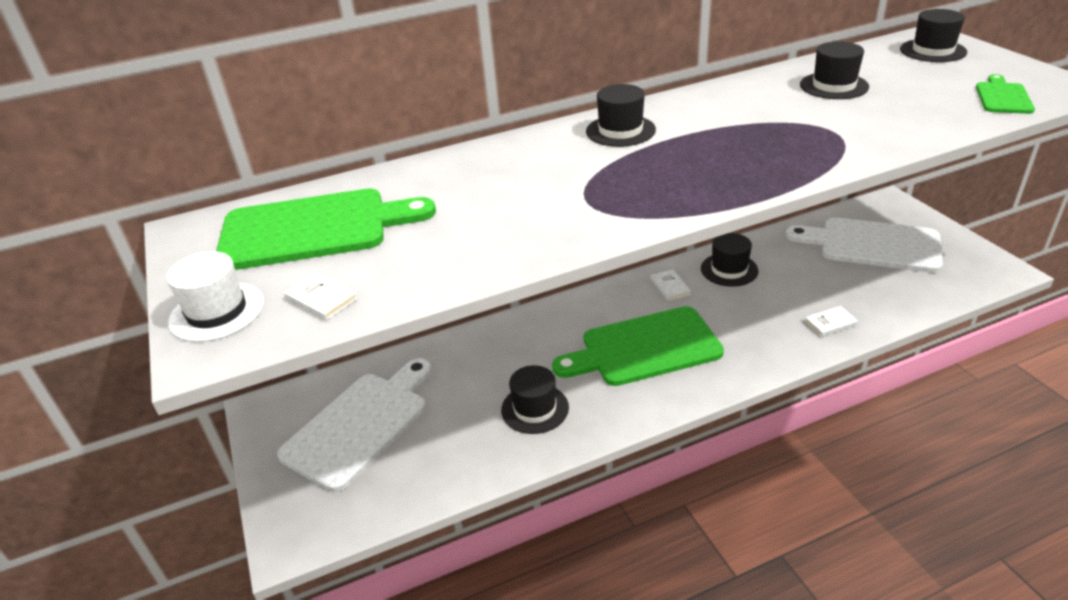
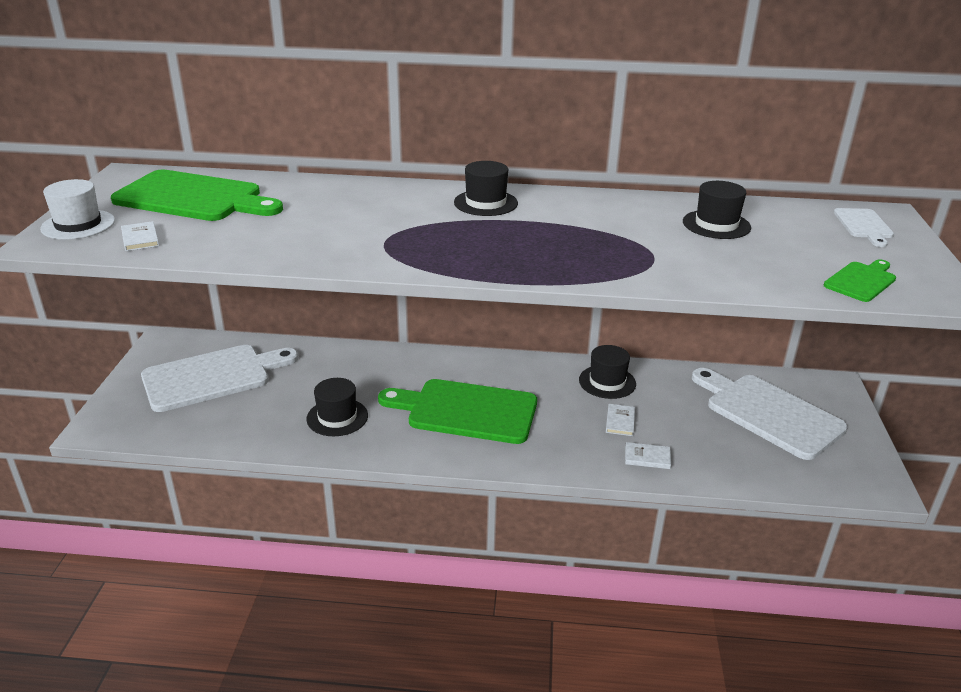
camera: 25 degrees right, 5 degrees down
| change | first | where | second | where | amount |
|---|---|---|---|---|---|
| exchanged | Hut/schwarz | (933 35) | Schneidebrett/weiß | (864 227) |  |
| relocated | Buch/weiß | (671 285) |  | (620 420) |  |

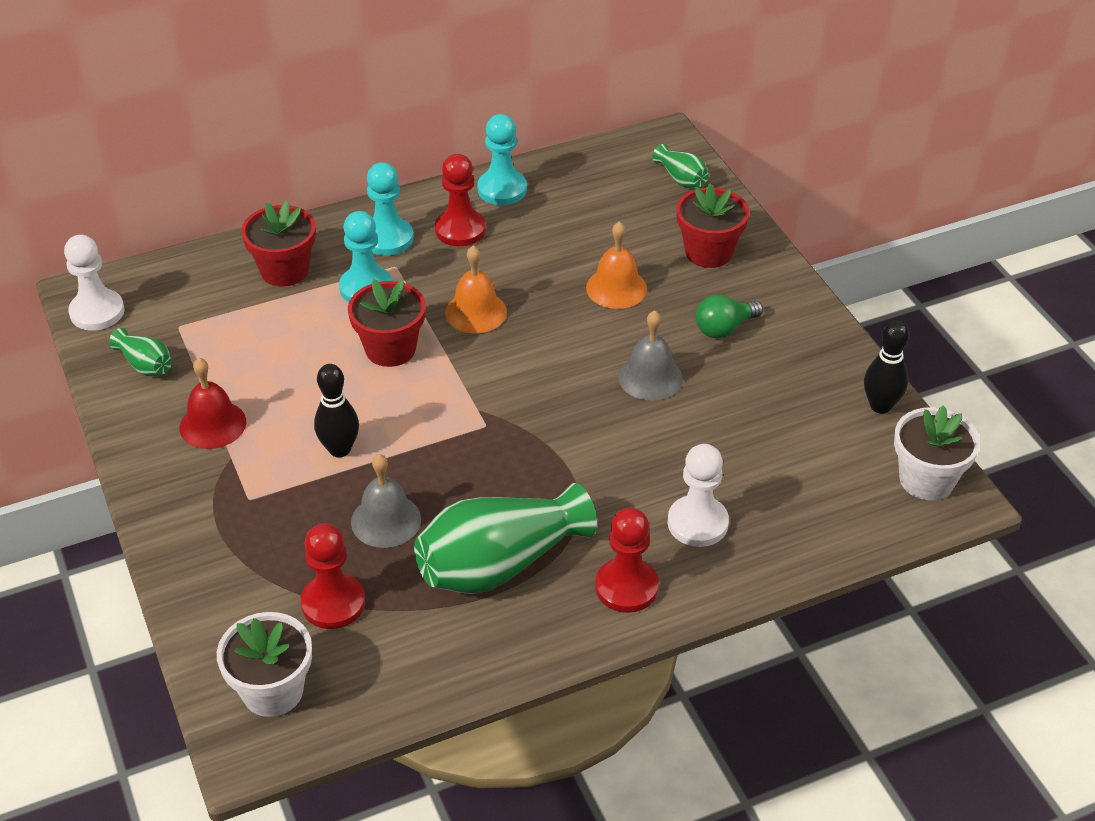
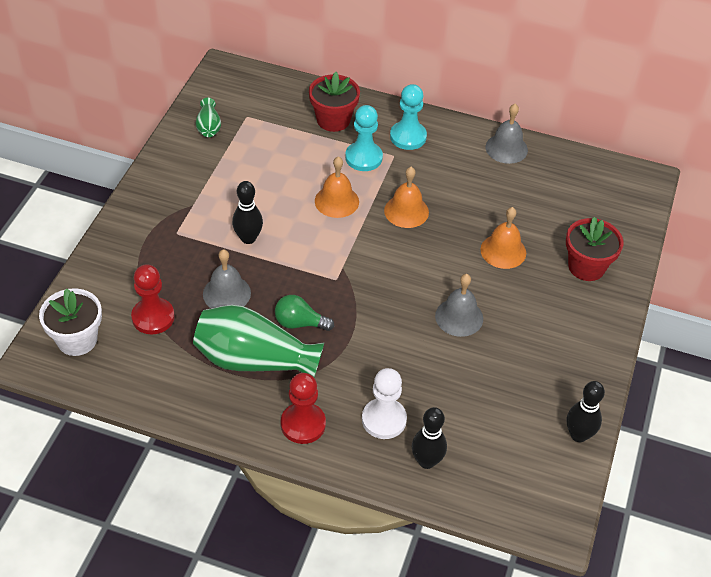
camera: 40 degrees right, 5 degrees up
| change | first | where | second | where | amount |
|---|---|---|---|---|---|
| exchanged | Bauer/türkis | (502 159) | Glocke/grau | (507 134) |  |
| missing | Vase/grün | (680 166) |  |  |  |
| missing | Bauer/rot | (460 200) |  |  |  |
| missing | Bauer/weiß | (94 283) |  |  |  |
| exchanged | Blumentopf/rot | (387 323) | Glocke/orange | (337 187) |  |
| relocated | Glühbirne/grün | (729 316) |  | (304 313) |  |
| missing | Glocke/rot | (213 403) |  |  |  |
| missing | Blumentopf/weiß | (937 453) |  |  |  |
| appeared |  |  | Bowlingkegel/schwarz | (429 438) |  |

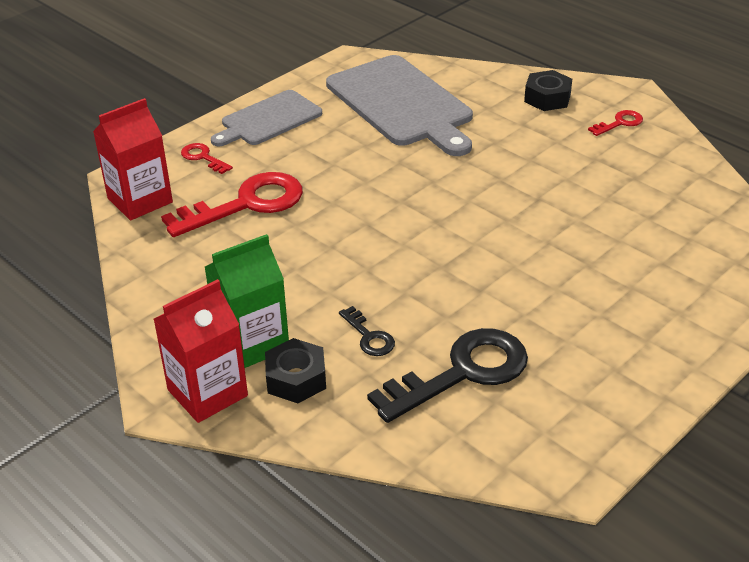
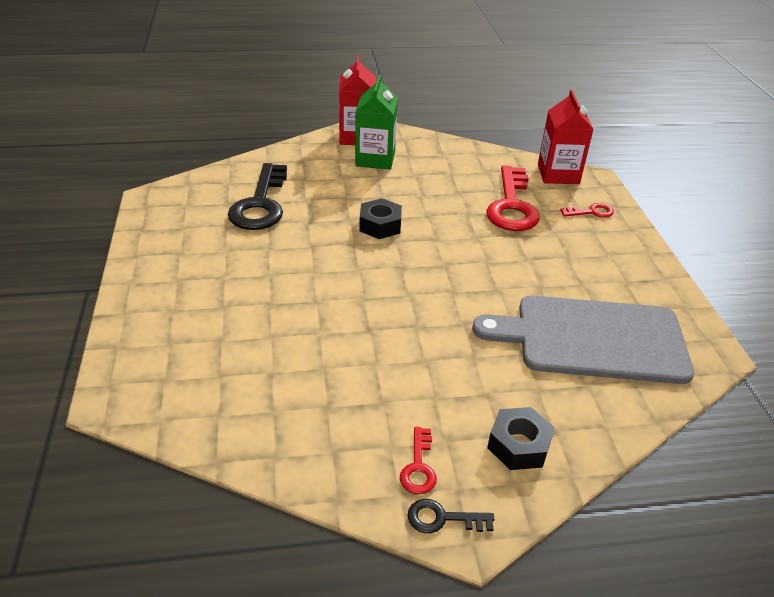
camera: 125 degrees right, 0 degrees up
| change | first | where | second | where | amount |
|---|---|---|---|---|---|
| missing | Schneidebrett/grau | (266 118) |  |  |  |
| relocated | Schlüssel/schwarz | (367 331) |  | (450 516) |  |
| relocated | Sechskantmutter/schwarz | (295 370) |  | (380 218) |  |

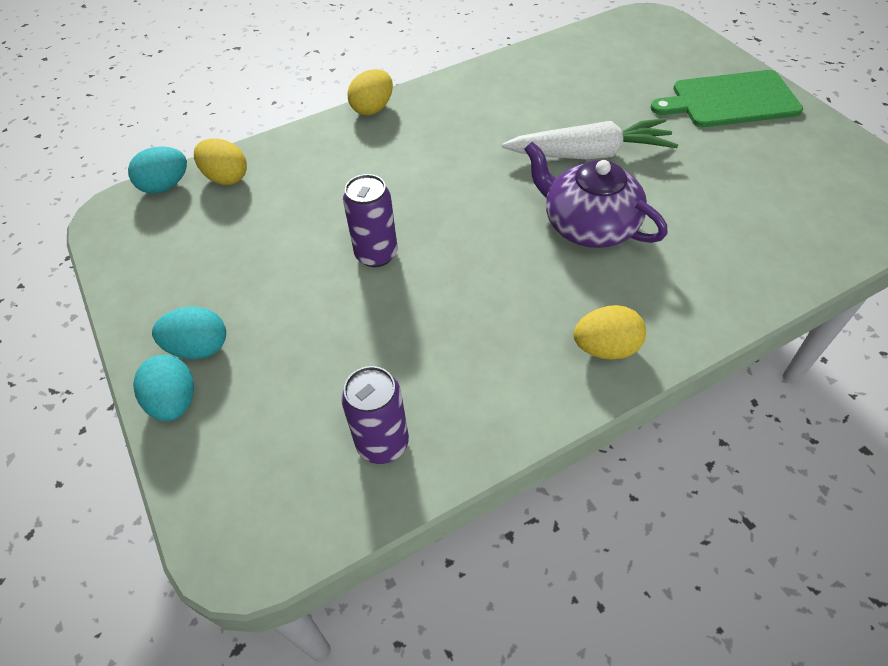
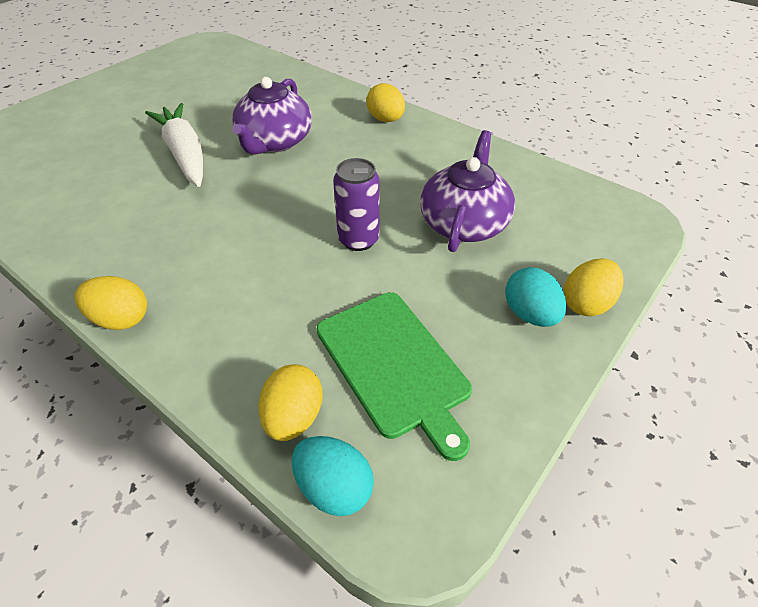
camera: 115 degrees left, 5 degrees down
| change | first | where | second | where | amount |
|---|---|---|---|---|---|
| relocated | Schneidebrett/grün | (727 98) |  | (394 376) |  |
| colour | Ei/türkis | (163 388) | Ei/gelb | (594 287) |  |
| missing | Dose/lila | (375 415) |  |  |  |
| appeared |  |  | Teekanne/lila | (467 191) |  |

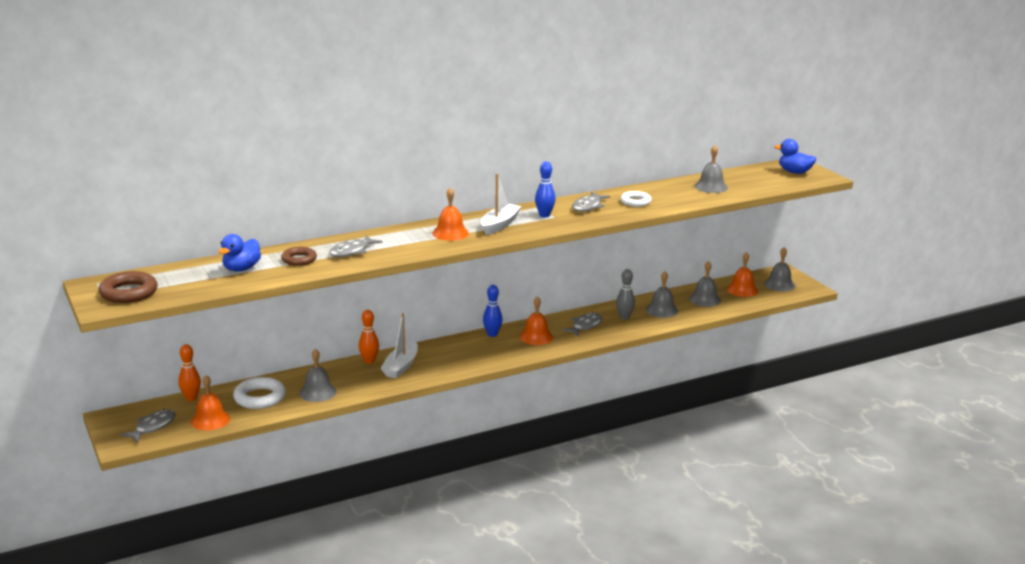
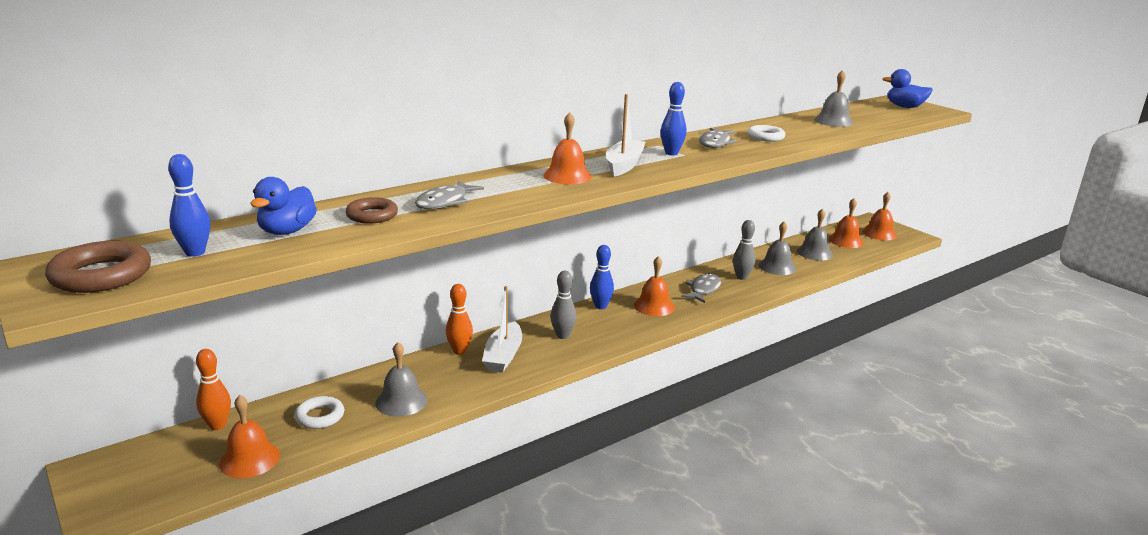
camera: 10 degrees left, 0 degrees up
| change | first | where | second | where | amount |
|---|---|---|---|---|---|
| colour | Glocke/grau | (779 269) | Glocke/orange | (879 216) |  |
| size | Ring/weiß | (259 393) |  | (319 412) | x0.66 |
| missing | Fisch/grau | (148 425) |  |  |  |
| appeared |  |  | Bowlingkegel/blau | (189 205) |  |
| appeared |  |  | Bowlingkegel/grau | (563 305) |  |

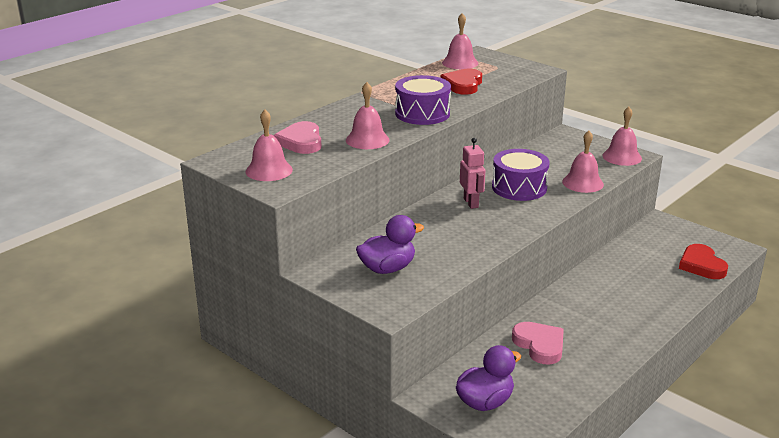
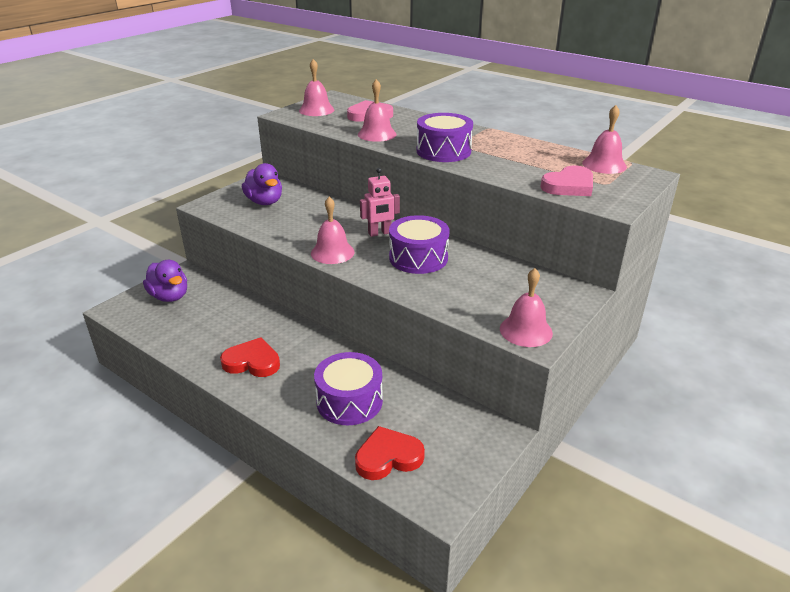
camera: 85 degrees right, 5 degrees up
| change | first | where | second | where | amount |
|---|---|---|---|---|---|
| relocated | Herz/rot | (461 82) |  | (250 357) |  |
| relocated | Glocke/rosa | (583 162) |  | (333 230) |  |
| relocated | Herz/rosa | (538 343) |  | (566 181) |  |
| appeared |  |  | Trommel/lila | (348 388) |  |

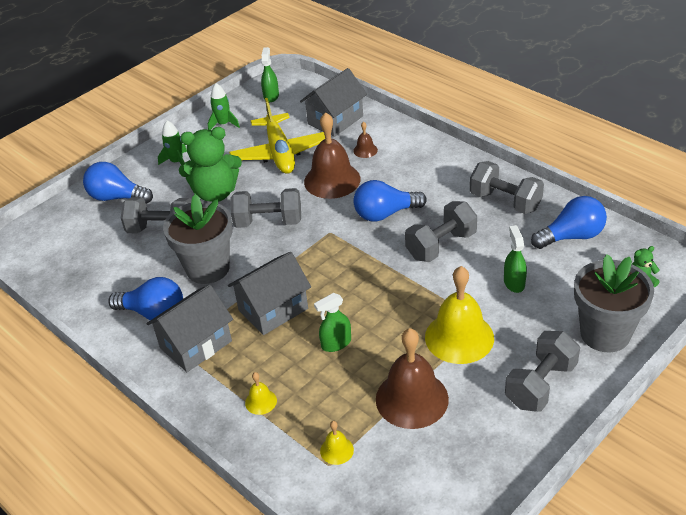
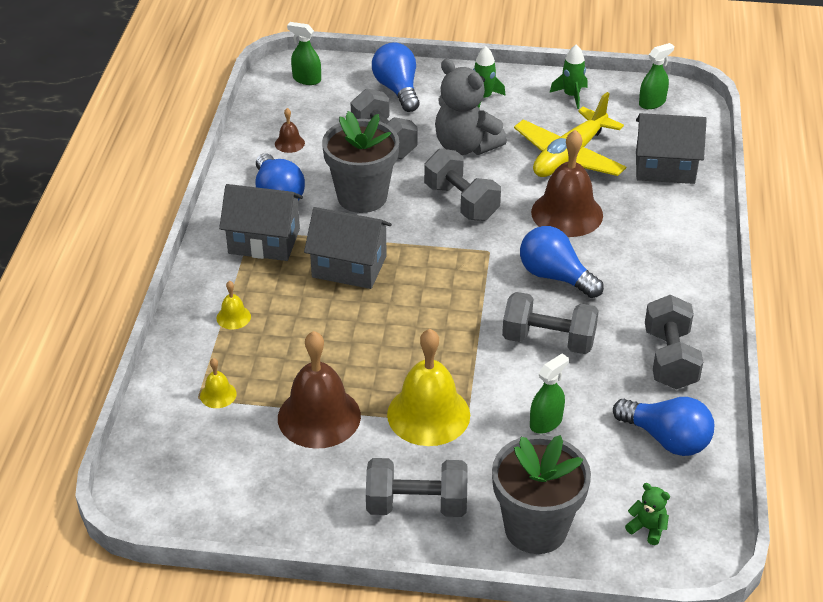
camera: 50 degrees right, 0 degrees up
| change | first | where | second | where | amount |
|---|---|---|---|---|---|
| relocated | Glocke/braun | (365 140) |  | (290 130) |  |
| colour | Teddybär/grün | (210 164) | Teddybär/grau | (471 107) |  |
| relocated | Sprühflasche/grün | (332 322) |  | (304 53) |  |

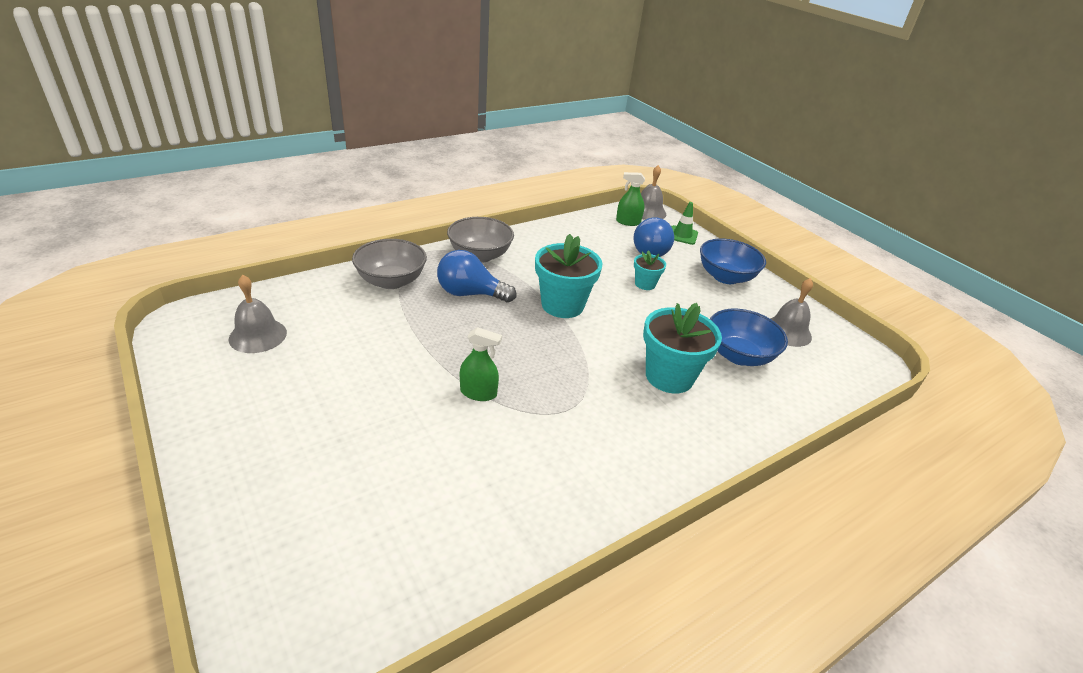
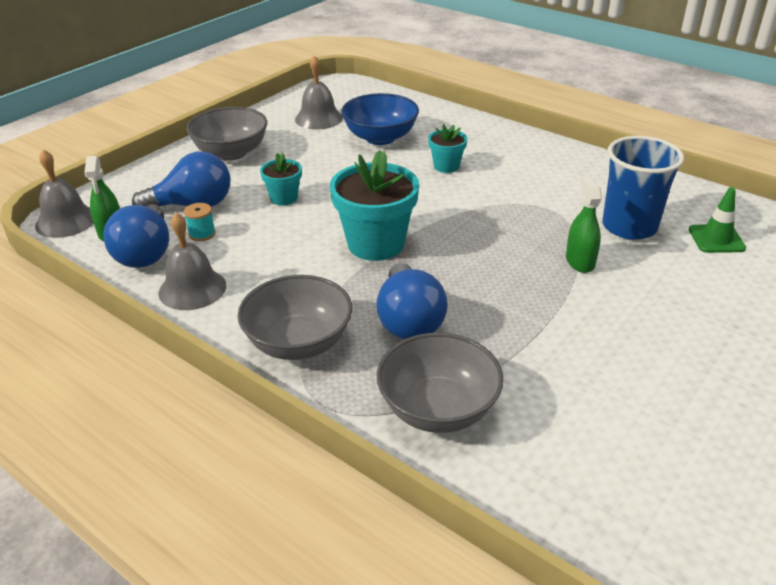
camera: 105 degrees left, 0 degrees up
| change | first | where | second | where | amount |
|---|---|---|---|---|---|
| relocated | Leitkegel/grün | (684 223) |  | (717 220) |  |
| colour | Schüssel/blau | (733 261) | Schüssel/grau | (226 134) |  |
| relocated | Glocke/grau | (258 314) |  | (192 261) |  |
| size | Blumentopf/türkis | (682 348) |  | (447 148) | x0.52 |
| appeared |  |  | Becher/blau | (643 188) |  |
| appeared |  |  | Garnrolle/türkis | (200 222) |  |
| appeared |  |  | Glühbirne/blau | (136 236) |  |

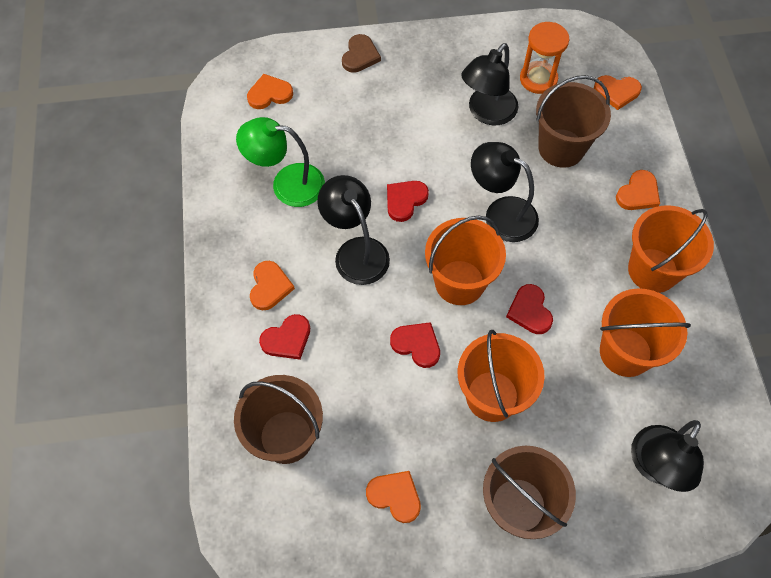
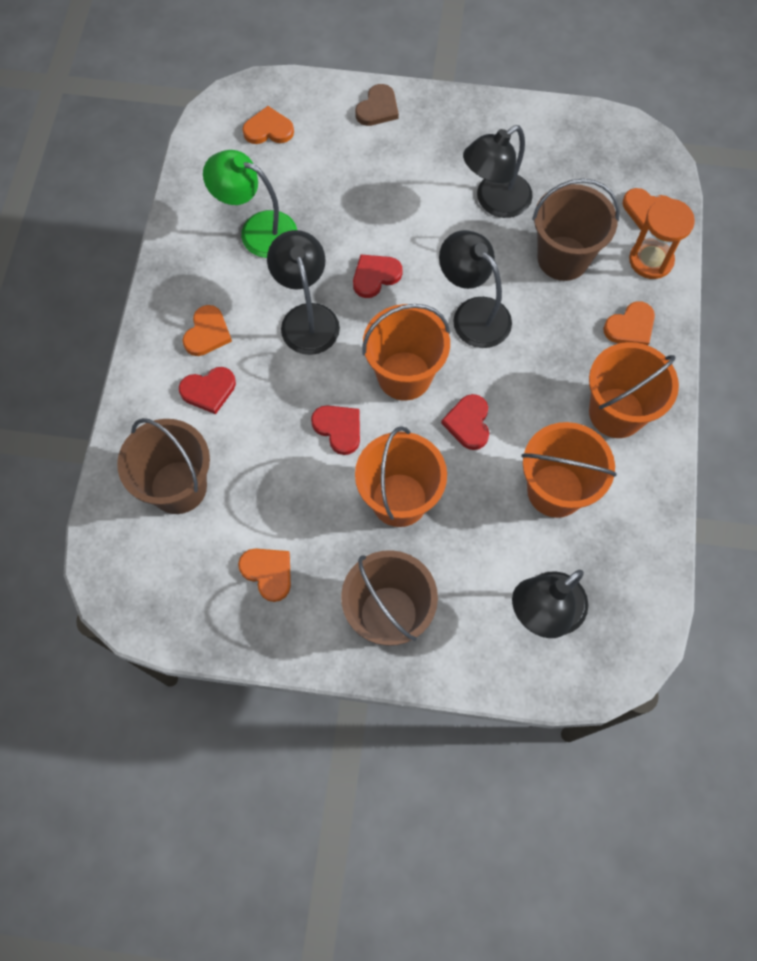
camera: 15 degrees right, 5 degrees up
| change | first | where | second | where | amount |
|---|---|---|---|---|---|
| relocated | Sanduhr/orange | (544 58) |  | (662 239) |  |

